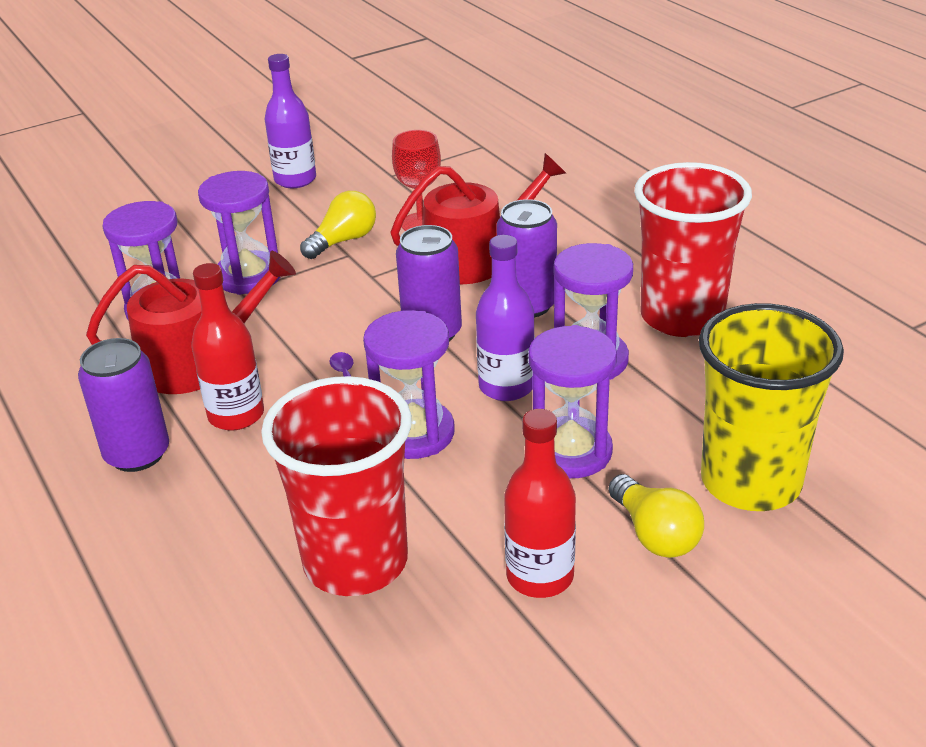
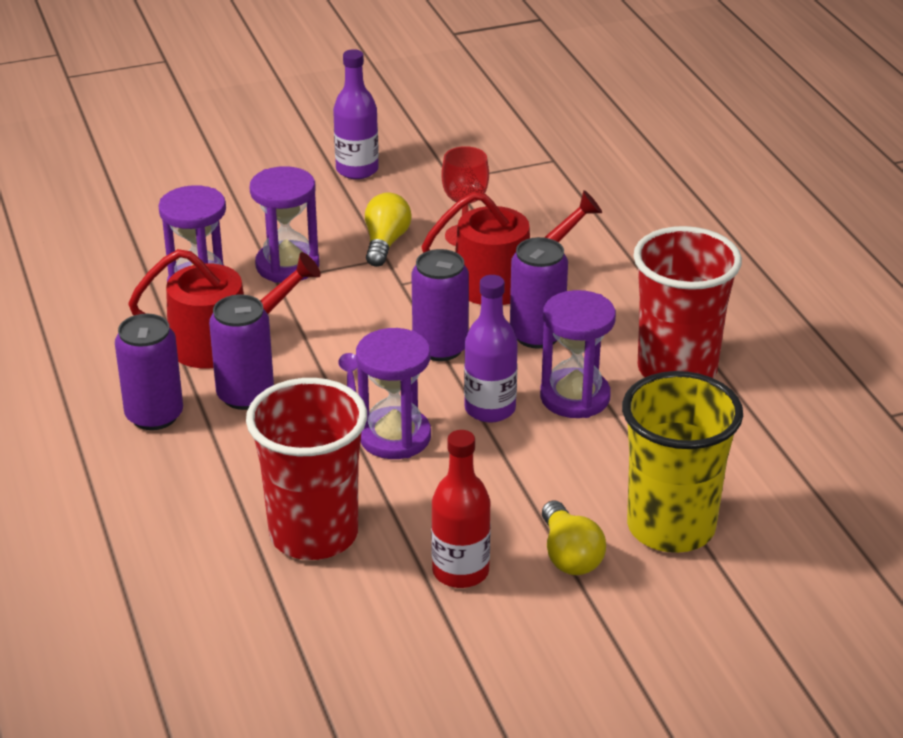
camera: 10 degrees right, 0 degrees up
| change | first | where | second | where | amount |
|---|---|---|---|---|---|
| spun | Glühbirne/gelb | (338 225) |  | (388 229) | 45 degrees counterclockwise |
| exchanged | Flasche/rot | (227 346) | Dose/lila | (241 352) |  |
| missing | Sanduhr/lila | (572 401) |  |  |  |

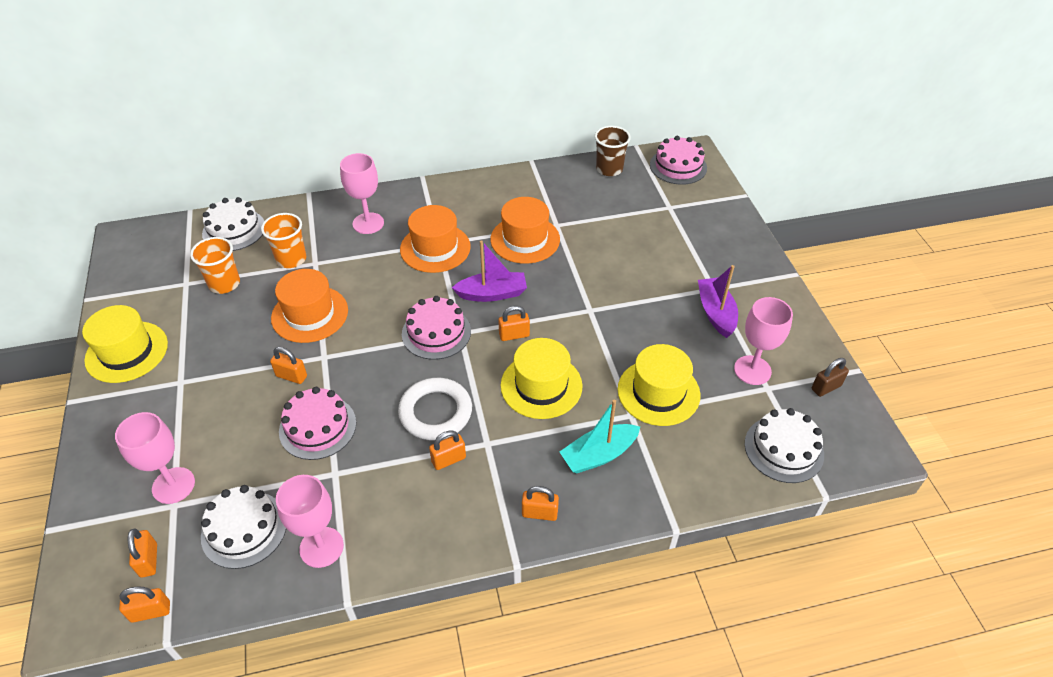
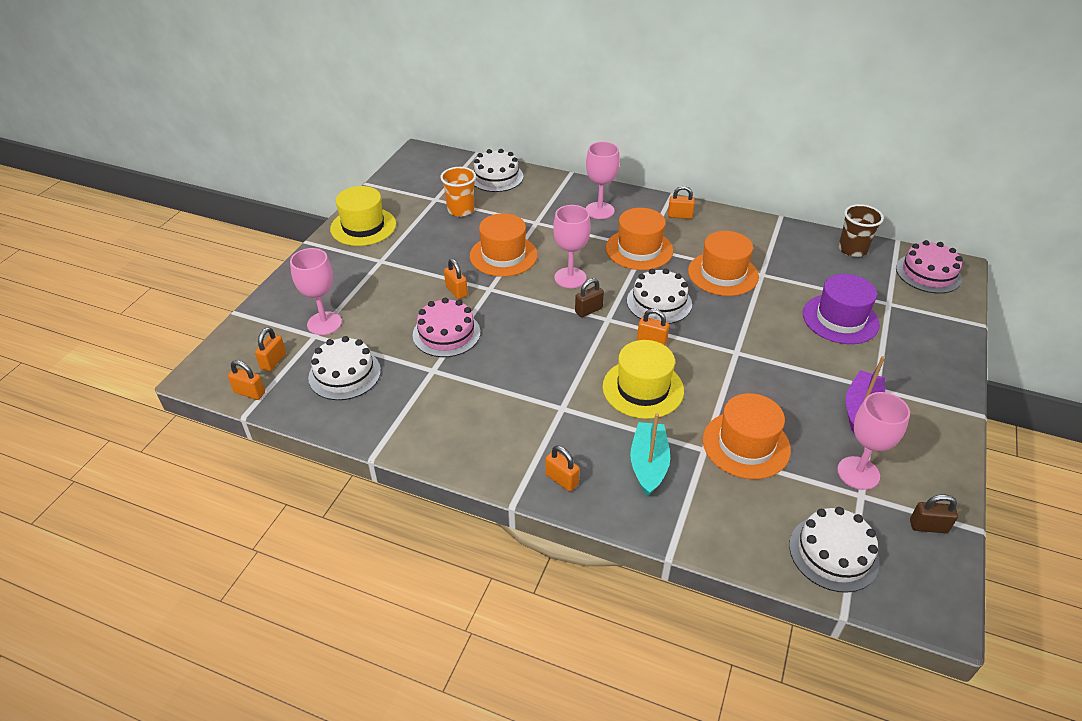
camera: 35 degrees right, 5 degrees down
| change | first | where | second | where | amount |
|---|---|---|---|---|---|
| missing | Becher/orange | (283 240) |  |  |  |
| exchanged | Boot/lila | (489 271) | Kuchen/weiß | (659 296) |  |
| exchanged | Kuchen/rosa | (436 328) | Vorhängeschloss/braun | (589 297) |  |
| colour | Hut/gelb | (659 385) | Hut/orange | (747 436) |  |
| missing | Ring/weiß | (435 409) |  |  |  |
| spun | Boot/türkis | (599 437) |  | (650 454) | 90 degrees clockwise |
| relocated | Vorhängeschloss/orange | (447 450) |  | (681 202) |  |
| relocated | Kelch/rosa | (310 521) |  | (572 246) |  |
| appeared |  |  | Hut/lila | (841 309) |  |

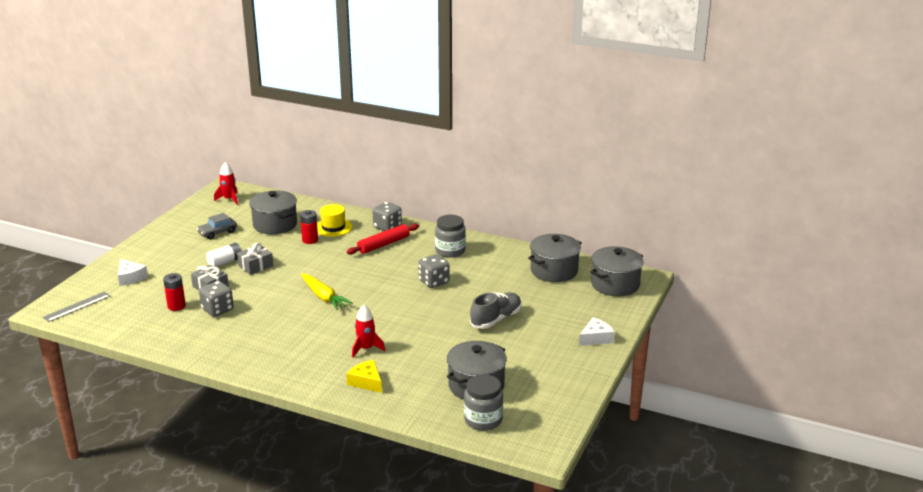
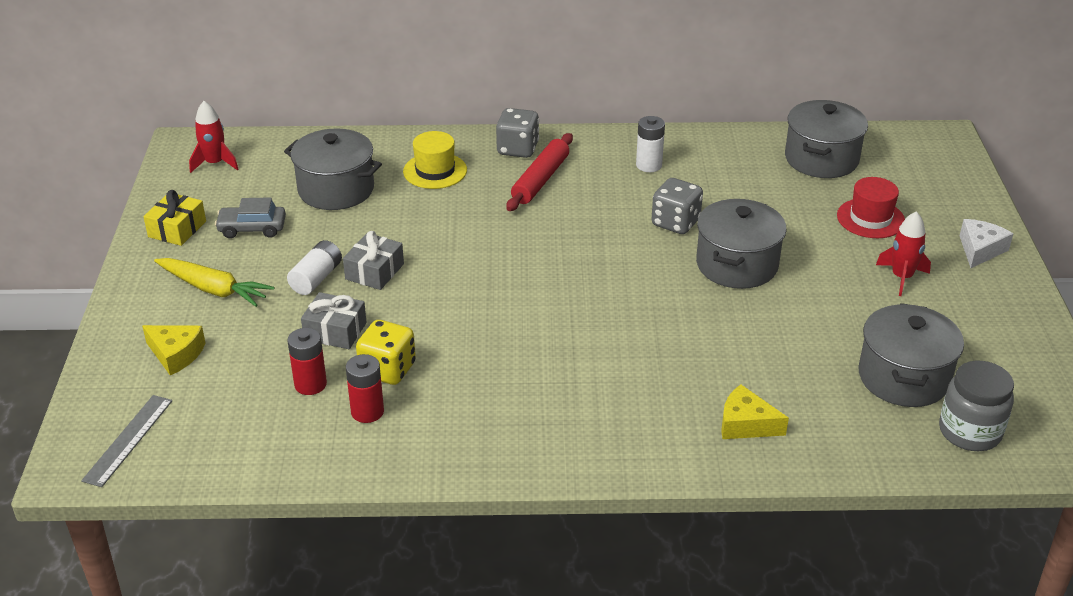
camera: 25 degrees left, 10 degrees up
| change | first | where | second | where | amount |
|---|---|---|---|---|---|
| relocated | Batterie/rot | (309 227) |  | (365 388) |  |
| spun | Auto/grau | (217 226) |  | (250 217) | 60 degrees clockwise |
| exchanged | Einmachglas/grau | (450 236) | Batterie/weiß | (650 144) |  |
| relocated | Kochtopf/grau | (617 271) |  | (741 244) |  |
| colour | Käse/weiß | (133 272) | Käse/gelb | (174 350) |  |
| relocated | Karotte/gelb | (327 292) |  | (214 282) |  |
| colour | Spielwürfel/grau | (216 299) | Spielwürfel/gelb | (386 352) |  |
| missing | Schuh/grau | (495 310) |  |  |  |
| relocated | Rakete/rot | (368 331) |  | (903 253) |  |
| appeared |  |  | Hut/rot | (871 207) |  |
| appeared |  |  | Geschenk/gelb | (174 218) |  |

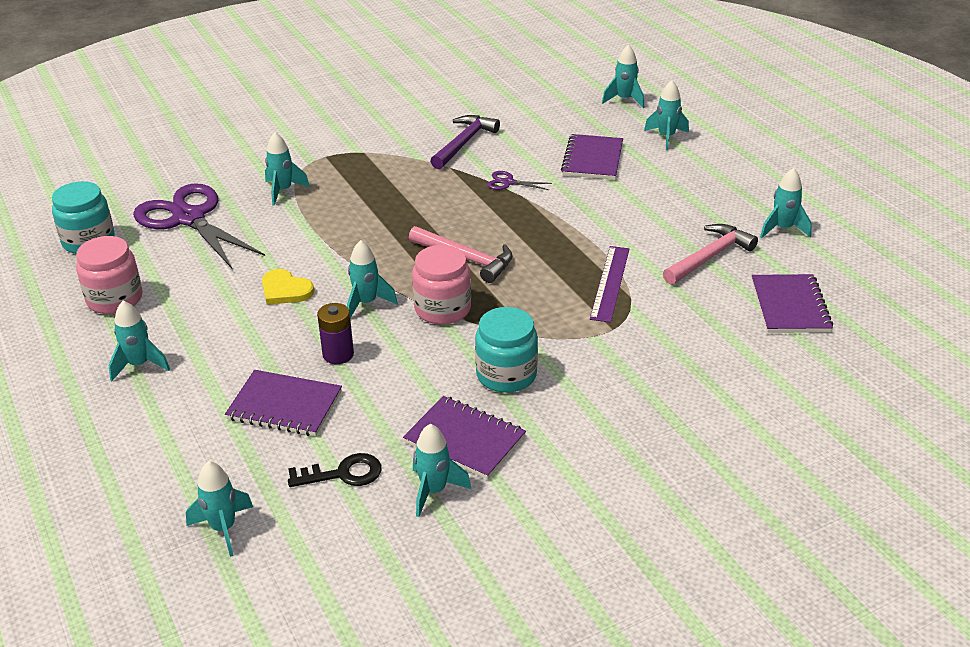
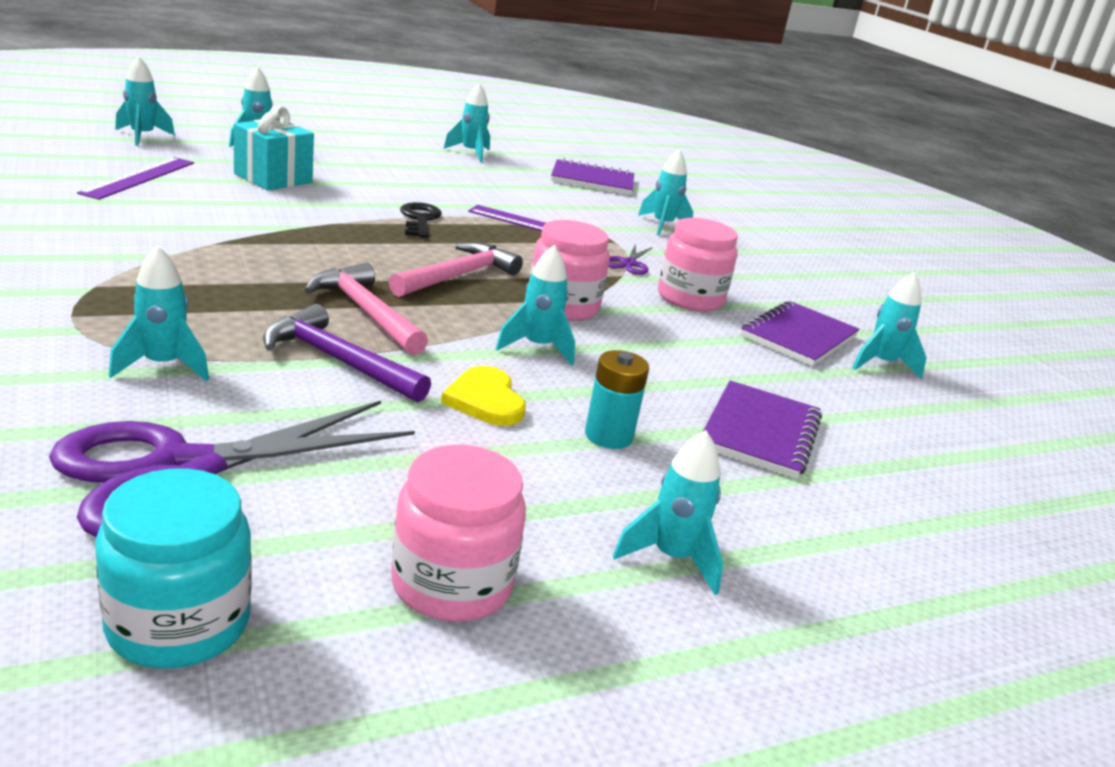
camera: 90 degrees left, 10 degrees down
| change | first | where | second | where | amount |
|---|---|---|---|---|---|
| relocated | Hammer/lila | (465 142) |  | (347 353) |  |
| exchanged | Notizbuch/lila | (592 157) | Geschenk/türkis | (274 148) |  |
| relocated | Schere/lila | (519 180) |  | (630 259) |  |
| relocated | Hammer/rosa | (710 254) |  | (366 309) |  |
| spun | Herz/gelb | (288 287) |  | (483 396) | 120 degrees clockwise |
| missing | Batterie/lila | (335 333) |  |  |  |
| colour | Einmachglas/türkis | (506 350) | Einmachglas/rosa | (698 265) |  |
| relocated | Schlüssel/schwarz | (335 470) |  | (421 220) |  |
| relocated | Rakete/türkis | (219 509) |  | (665 192) |  |
| appeared |  |  | Lineal/lila | (135 178) |  |
| appeared |  |  | Batterie/türkis | (617 399) |  |

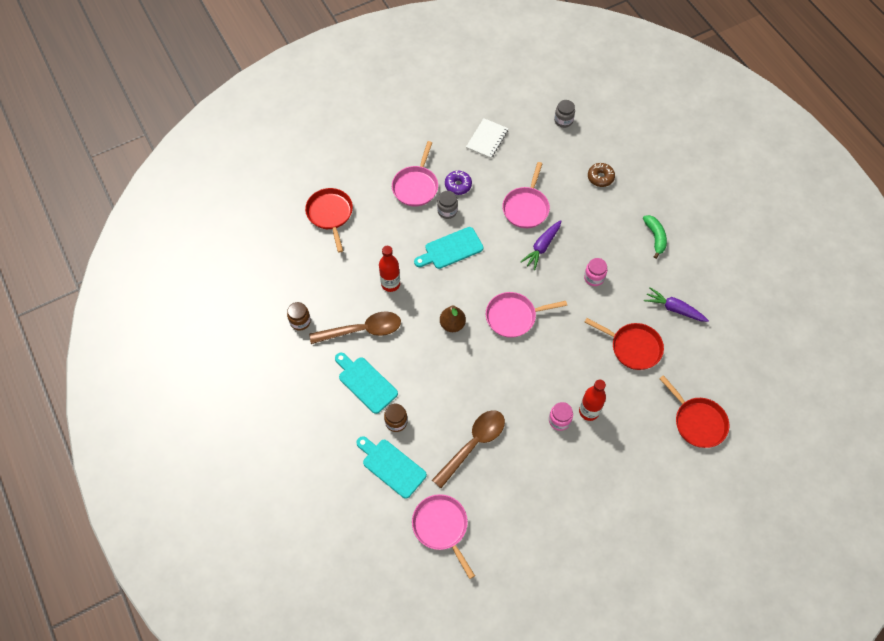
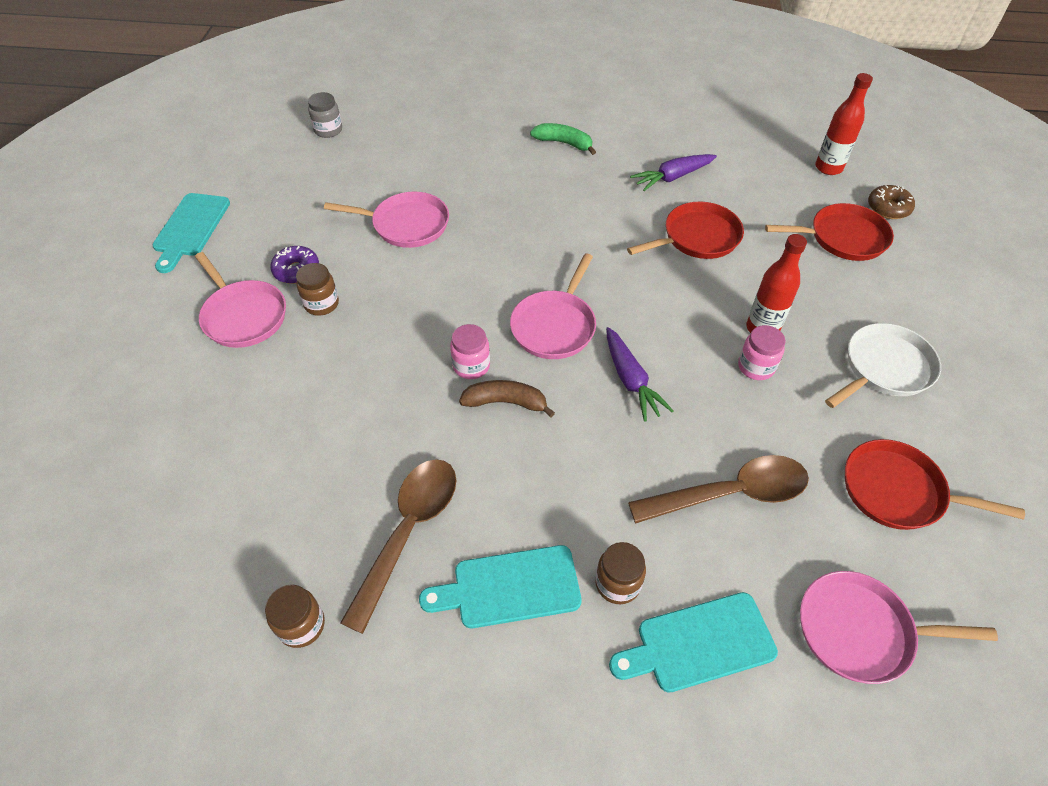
camera: 55 degrees left, 10 degrees down
| change | first | where | second | where | amount |
|---|---|---|---|---|---|
| missing | Notizbuch/weiß | (487 138) |  |  |  |
| spun | Pfanne/rosa | (526 195) |  | (386 220) | 45 degrees counterclockwise |
| relocated | Donut/braun | (601 175) |  | (891 202) |  |
| relocated | Pfanne/rot | (329 220) |  | (935 484) |  |
| colour | Einmachglas/grau | (447 205) | Einmachglas/braun | (317 289) |  |
| relocated | Karotte/lila | (540 245) |  | (640 374) |  |
| relocated | Schneidebrett/türkis | (448 248) |  | (191 233) |  |
| relocated | Flasche/rot | (389 269) |  | (844 124) |  |
| relocated | Einmachglas/rosa | (595 272) |  | (470 351) |  |
| exchanged | Birne/braun | (453 319) | Banane/braun | (507 398) |  |
| spun | Löffel/braun | (468 449) |  | (718 489) | 90 degrees clockwise |
| appeared |  |  | Pfanne/weiß | (883 365) |  |

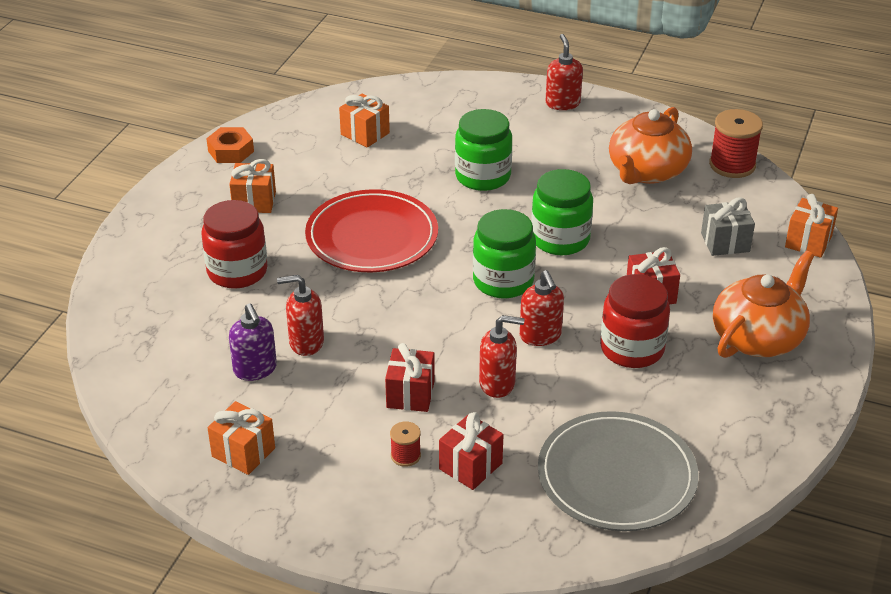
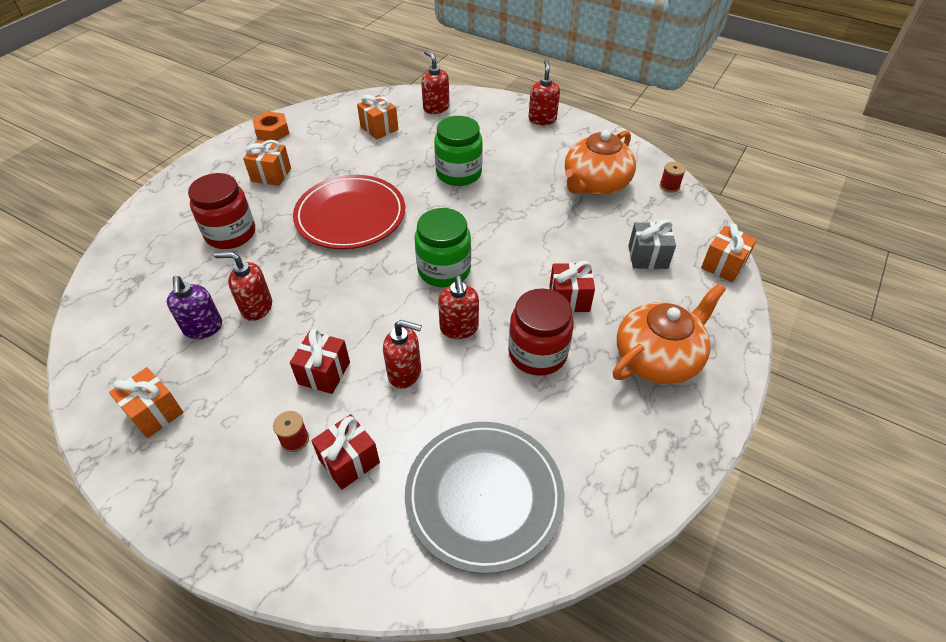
camera: 10 degrees right, 10 degrees up
| change | first | where | second | where | amount |
|---|---|---|---|---|---|
| size | Garnrolle/rot | (736 143) |  | (673 177) | x0.52 |
| missing | Einmachglas/grün | (562 212) |  |  |  |
| appeared |  |  | Seifenspender/rot | (435 82) |  |

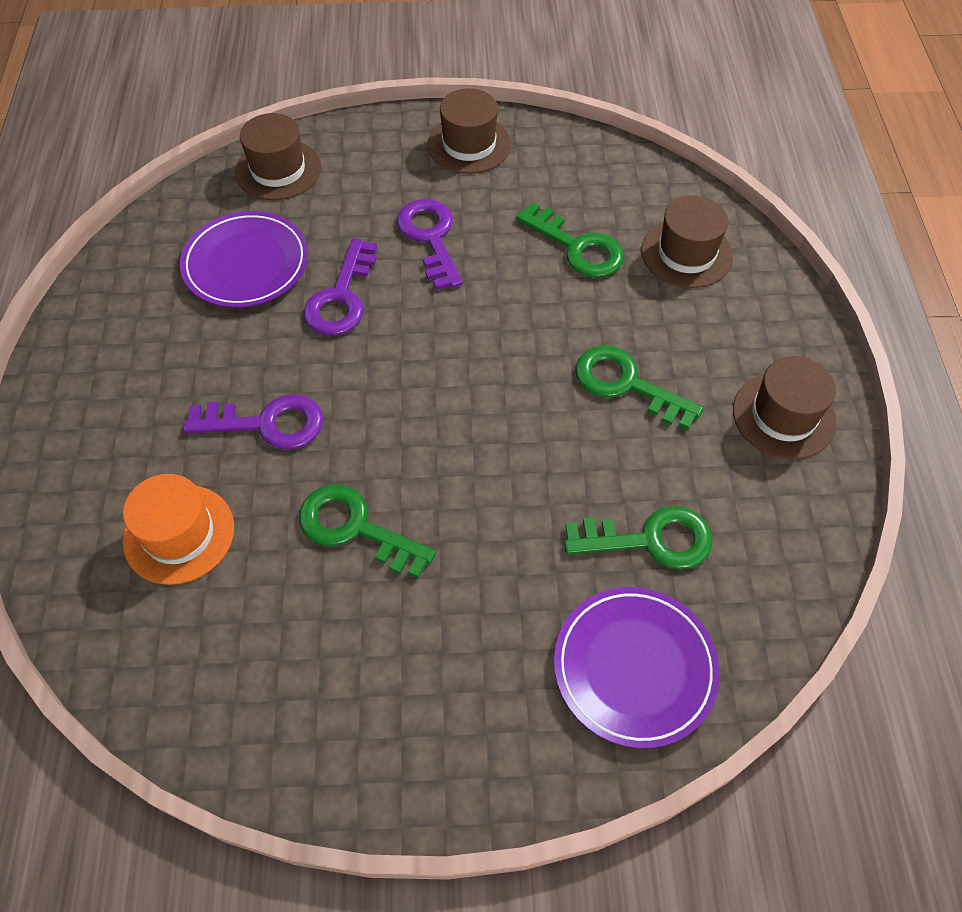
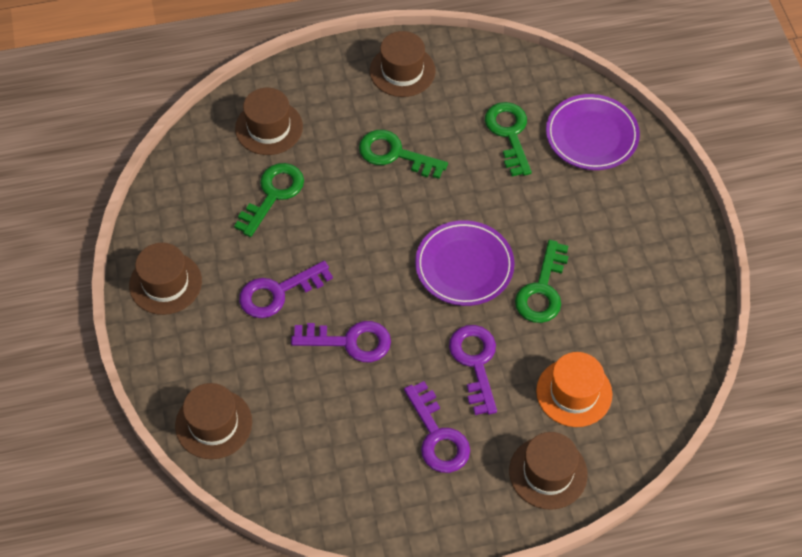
camera: 100 degrees left, 0 degrees up
| change | first | where | second | where | amount |
|---|---|---|---|---|---|
| relocated | Teller/lila | (244 259) |  | (465 263) |  |
| spun | Schlüssel/grün | (639 387) |  | (403 154) | 90 degrees clockwise |
| appeared |  |  | Schlüssel/lila | (437 427) |  |
| appeared |  |  | Hut/braun | (548 471) |  |

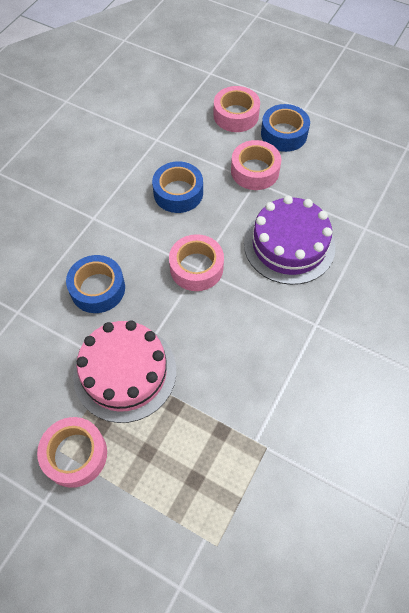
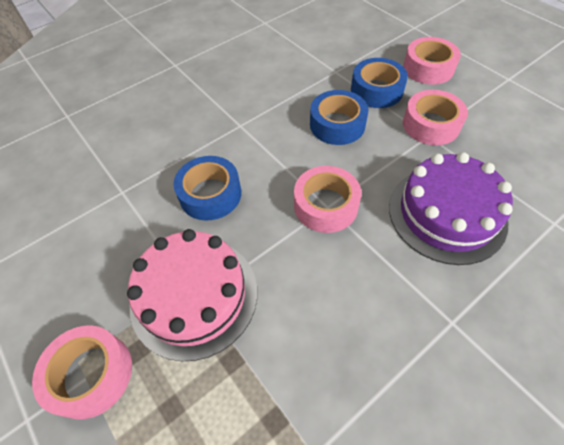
camera: 25 degrees right, 5 degrees down
| change | first | where | second | where | amount |
|---|---|---|---|---|---|
| relocated | Klebeband/blau | (285 128) |  | (379 83) |  |

